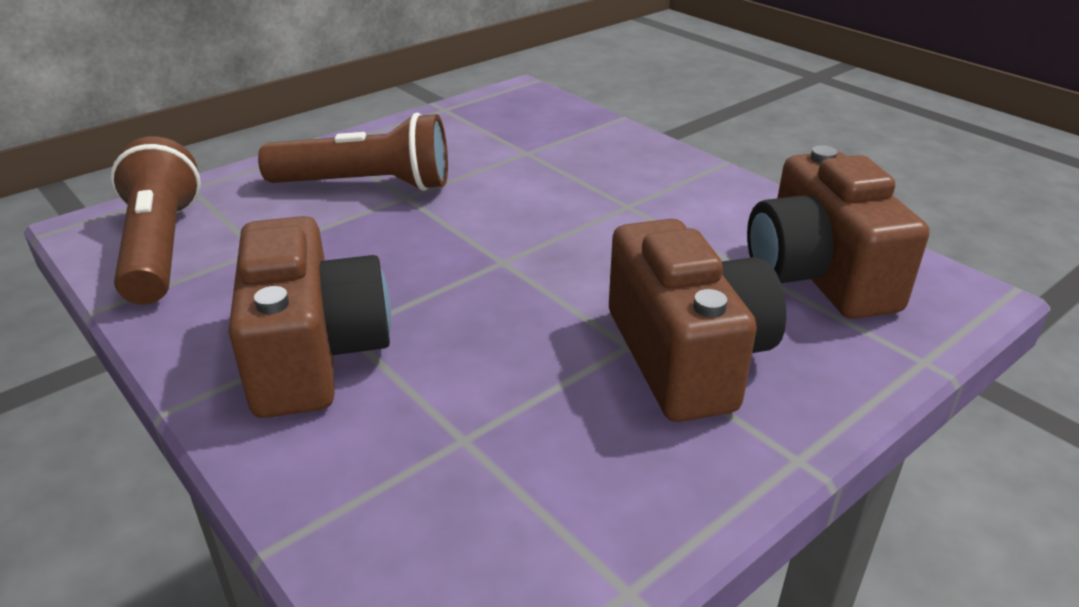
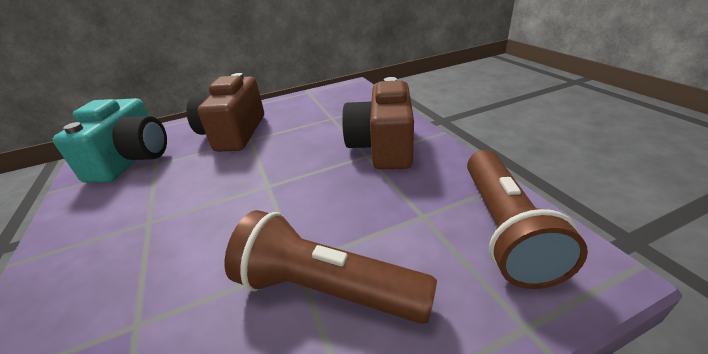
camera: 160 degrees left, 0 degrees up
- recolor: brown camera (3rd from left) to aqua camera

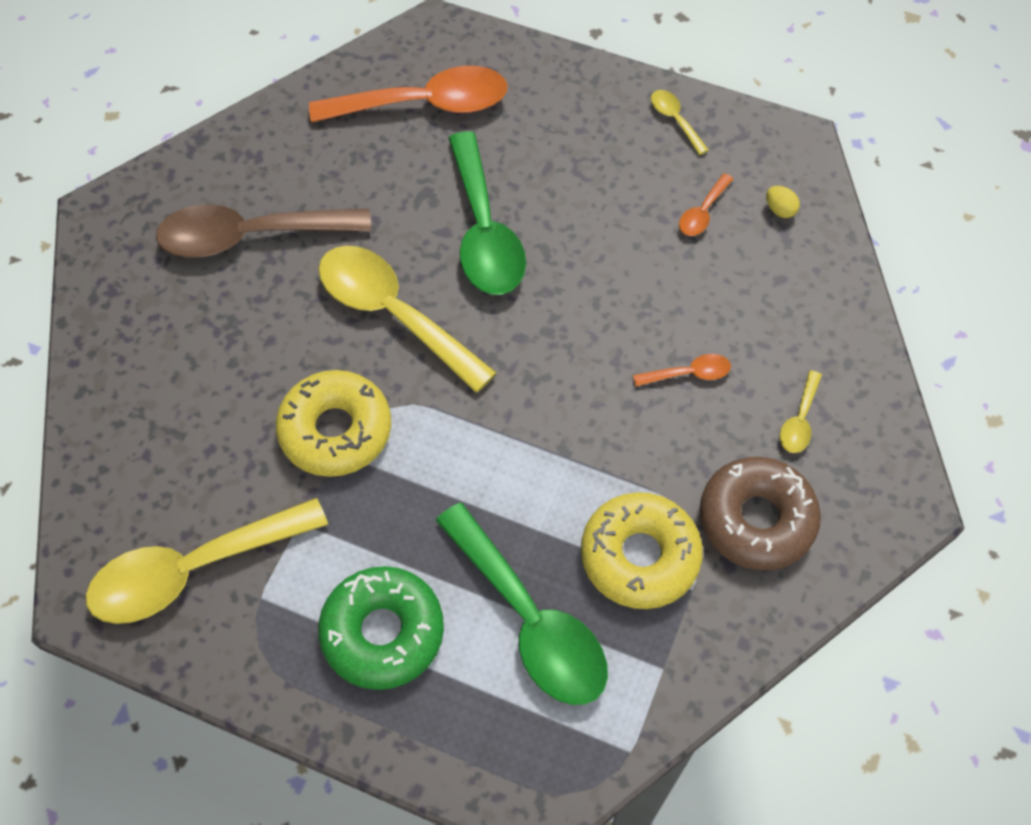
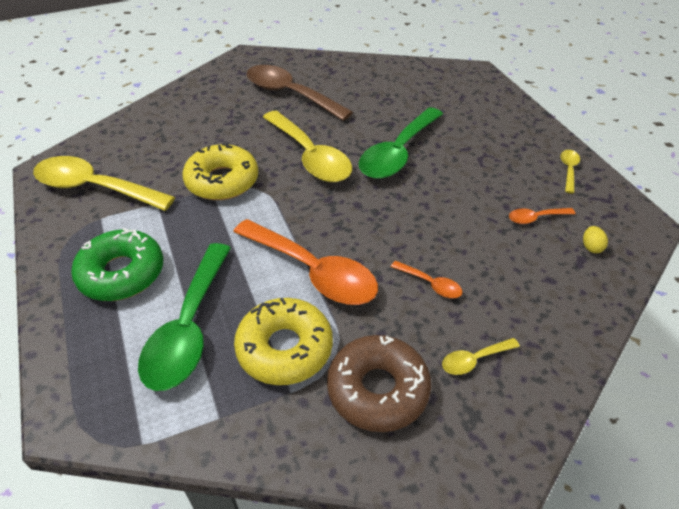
camera: 45 degrees right, 15 degrees down
- move: orange teaspoon (1st from left)
- rotate: bright yellow teaspoon (2nd from left) 150 degrees clockwise

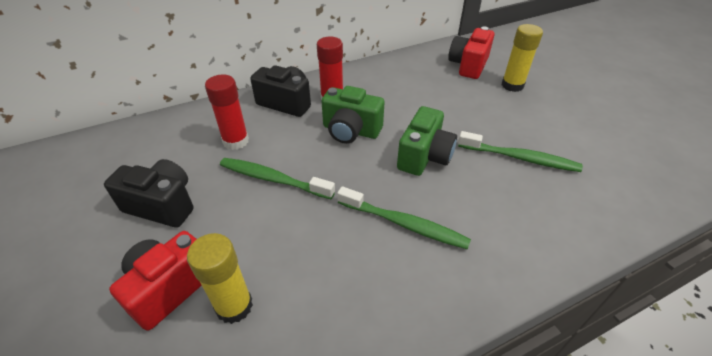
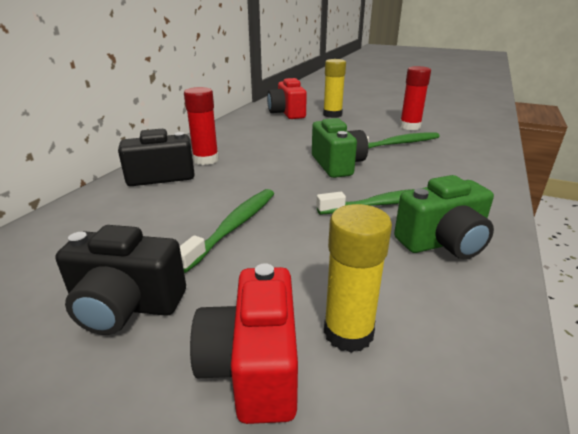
camera: 40 degrees left, 15 degrees down
- rotate: ebony camera (1st from left) 150 degrees counterclockwise
- rotate: emerald toothbrush (1st from left) 135 degrees clockwise
- move: emerald camera (1st from left in the first image) to emerald camera (2nd from left)
- move: scarlet glue (1st from left in the first image) to scarlet glue (2nd from left)

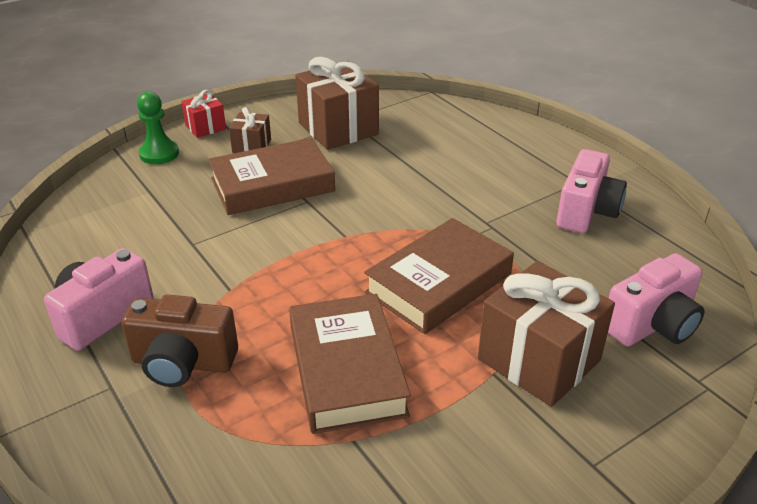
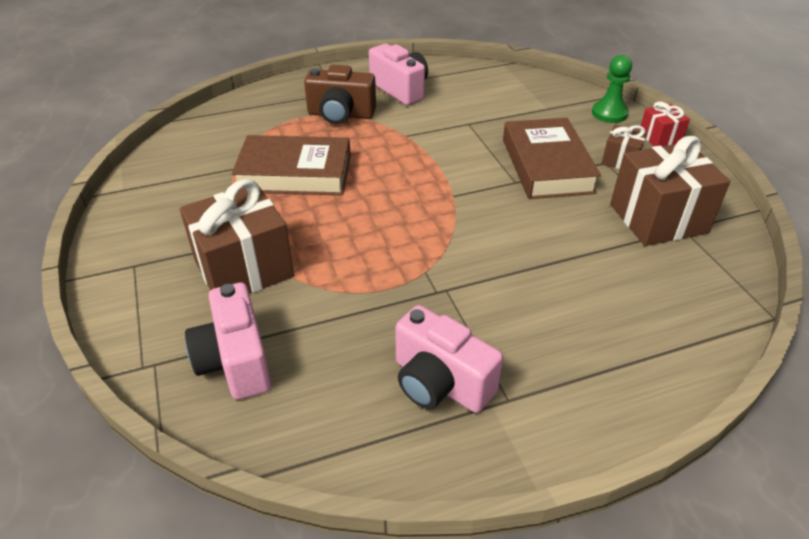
camera: 105 degrees right, 5 degrees up
- rotate: brown camera 105 degrees counterclockwise
- delete: brown hardcover (3rd from left)

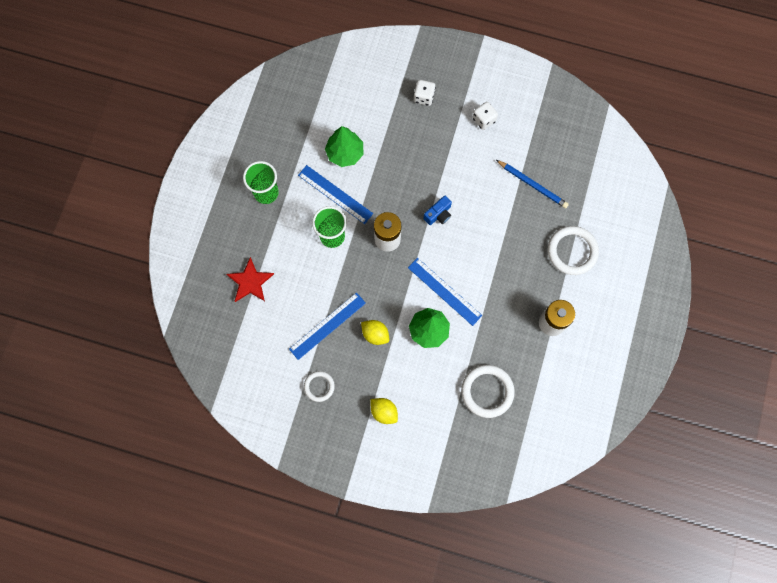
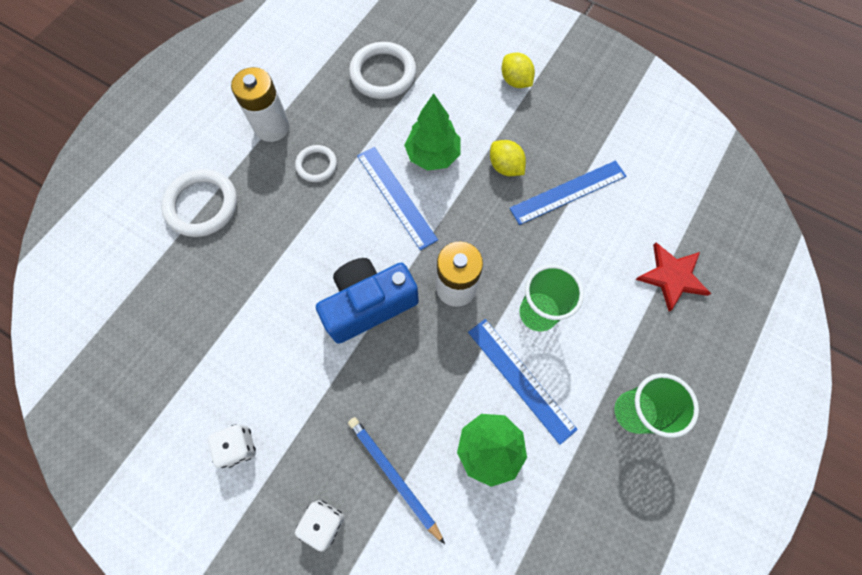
camera: 165 degrees left, 5 degrees down
- move: snow-white hoop (1st from left in the first image) to snow-white hoop (2nd from left)
- resize: royal blue camera x1.98
- move: royal blue pencil

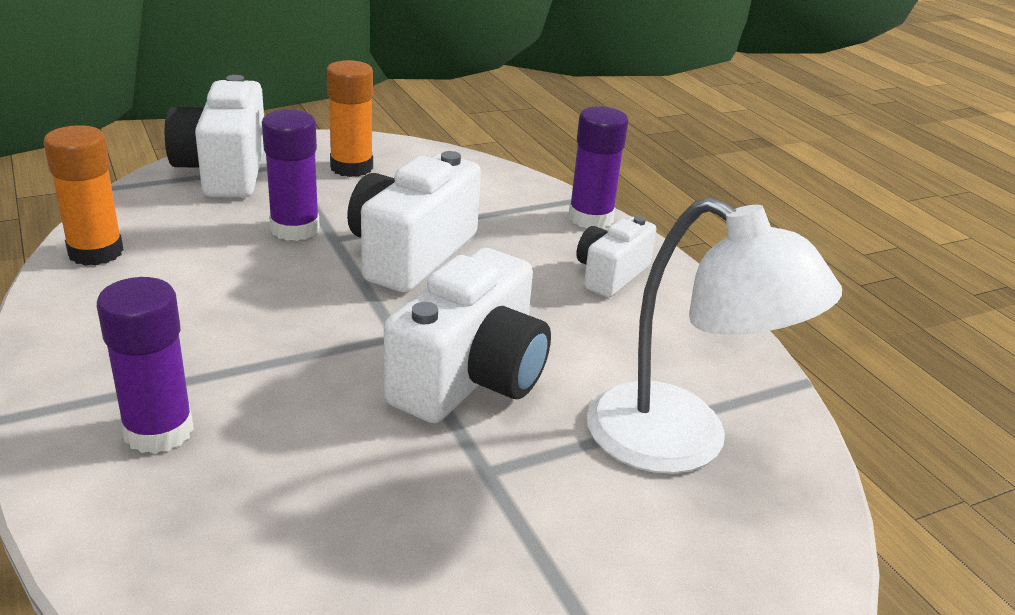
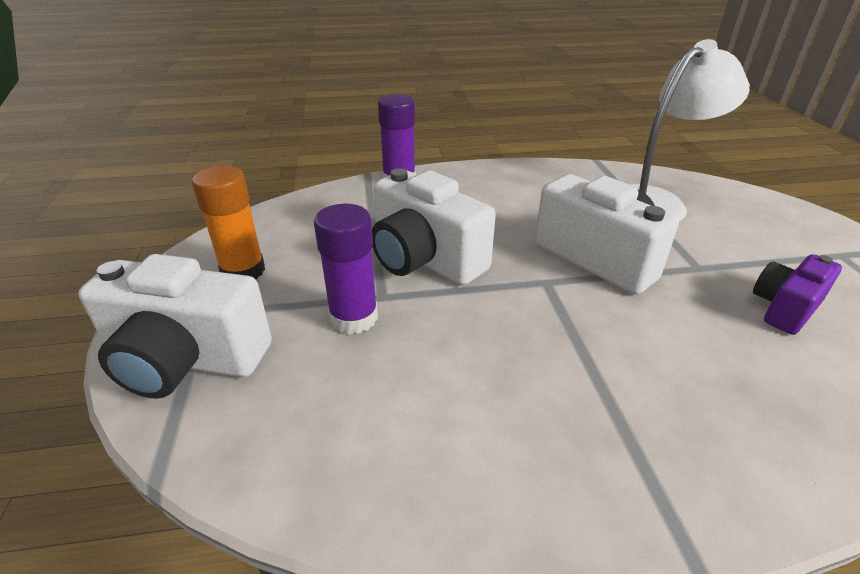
camera: 70 degrees left, 5 degrees up
- insert: violet camera
- delete: orange glue (1st from left)
- delete: violet glue (1st from left)
- delete: snow-white camera (4th from left)

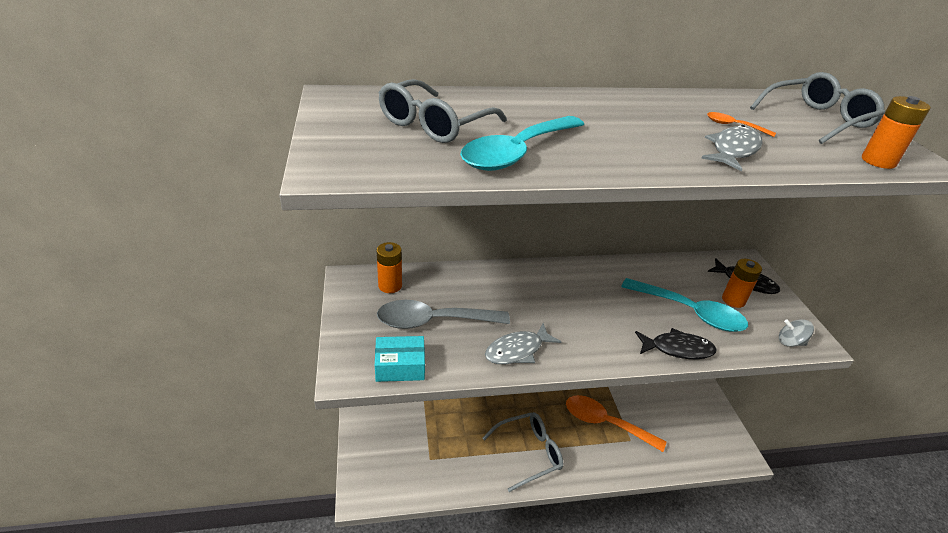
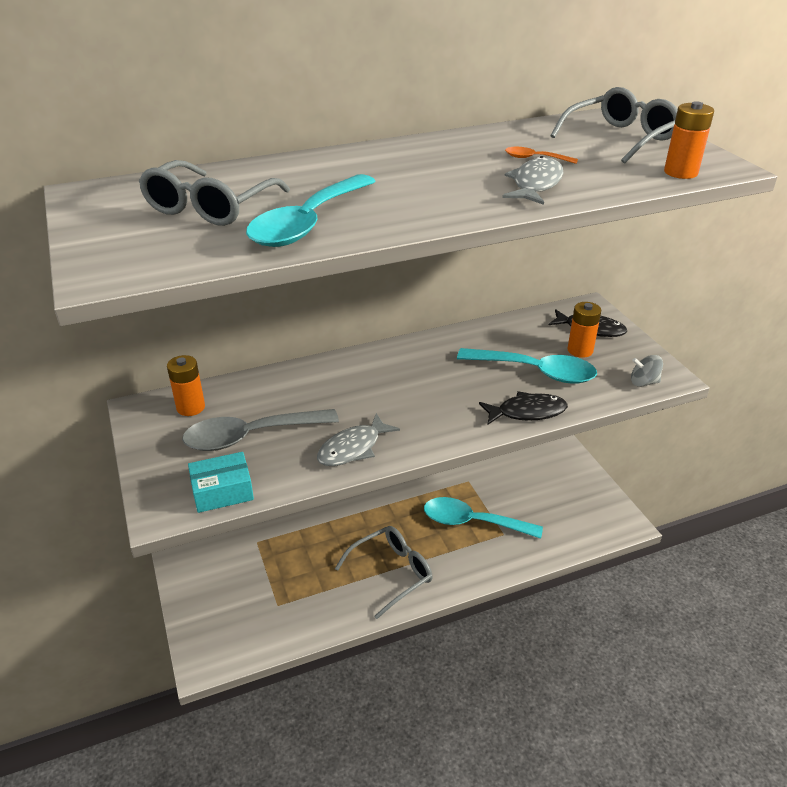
camera: 10 degrees left, 0 degrees up
- recolor: orange teaspoon (1st from left) to aqua teaspoon (2nd from left)

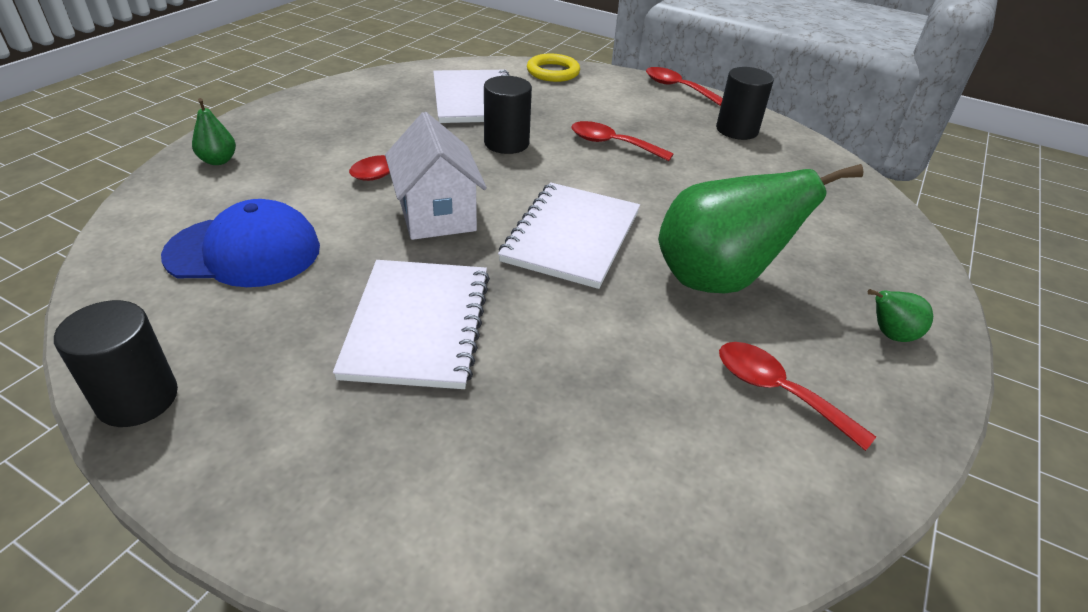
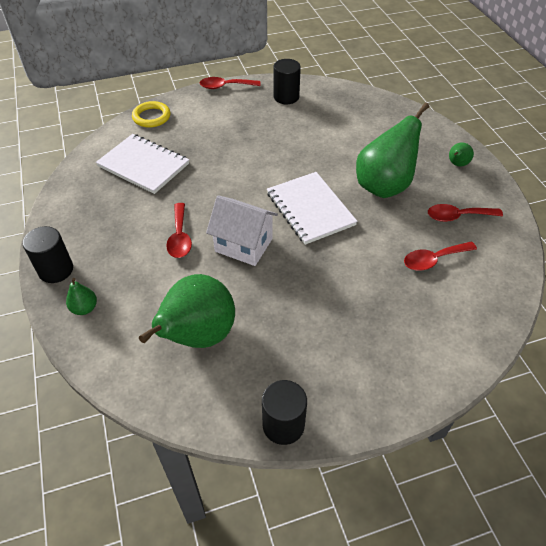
camera: 45 degrees left, 10 degrees up
- move: ebony cylinder (2nd from left in the first image) to ebony cylinder (1st from left)
- replace: royal blue cap to emerald pear fruit (2nd from left)
- move: scarlet teaspoon (2nd from left in the first image) to scarlet teaspoon (3rd from left)
- delete: snow-white exercise book (1st from left)

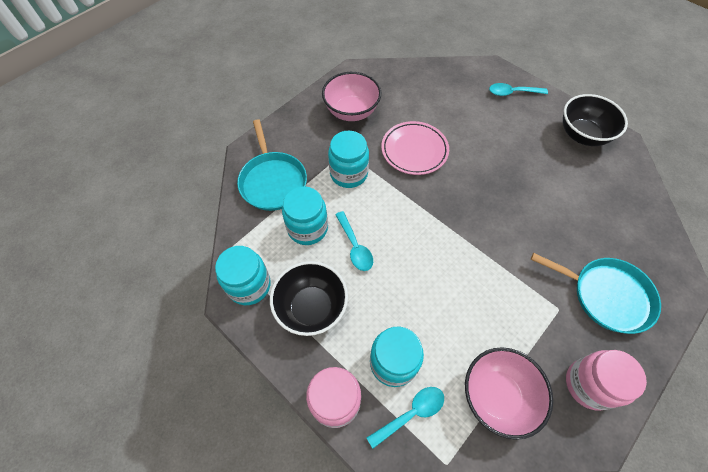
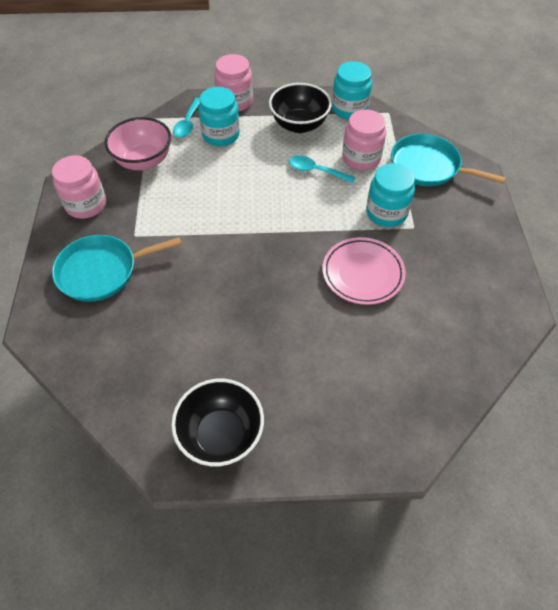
camera: 135 degrees right, 5 degrees down
- recolor: aqua jam jar (2nd from left) to rosy jam jar (3rd from left)
- delete: rosy deep dish (1st from left)
- delete: aqua teaspoon (3rd from left)

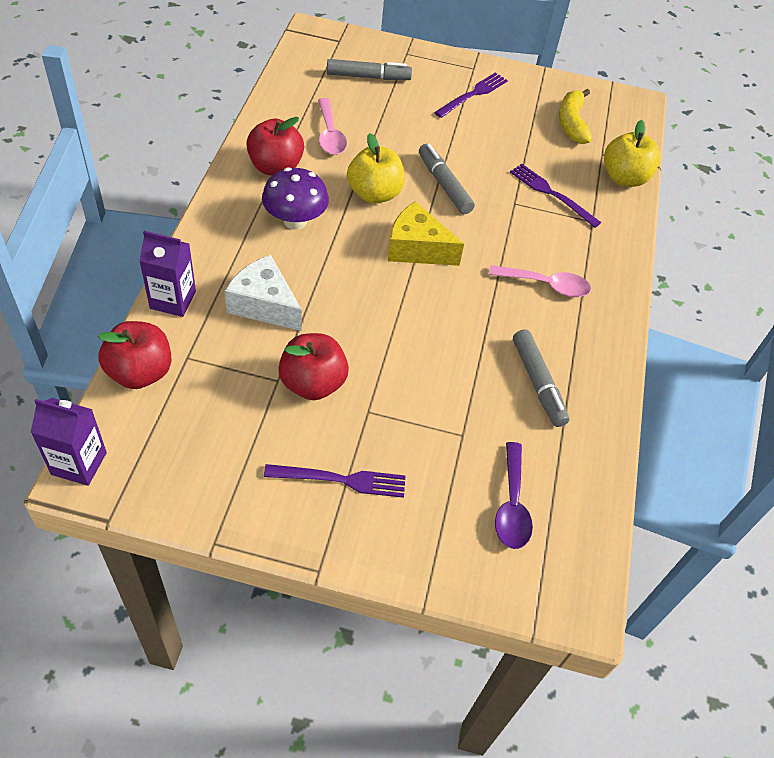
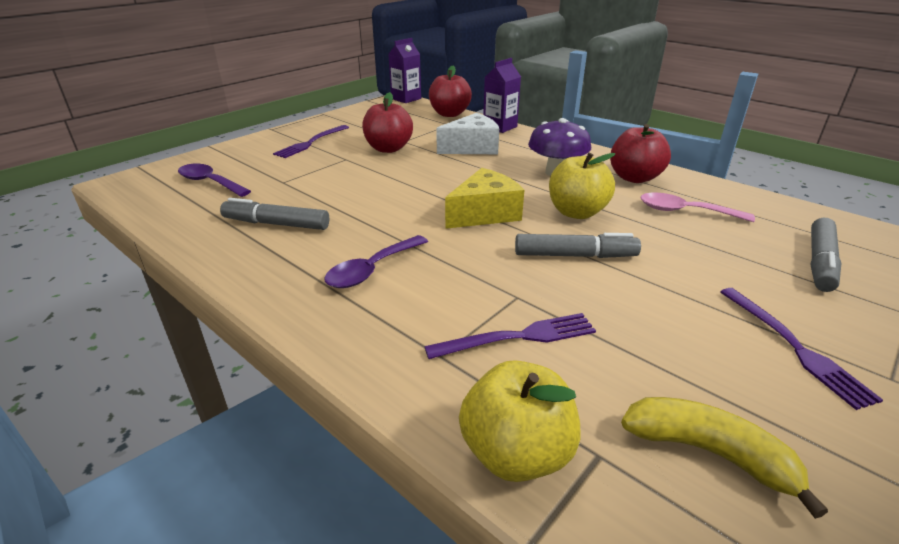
camera: 125 degrees right, 20 degrees down
- recolor: rosy teaspoon (2nd from left) to violet teaspoon (2nd from left)

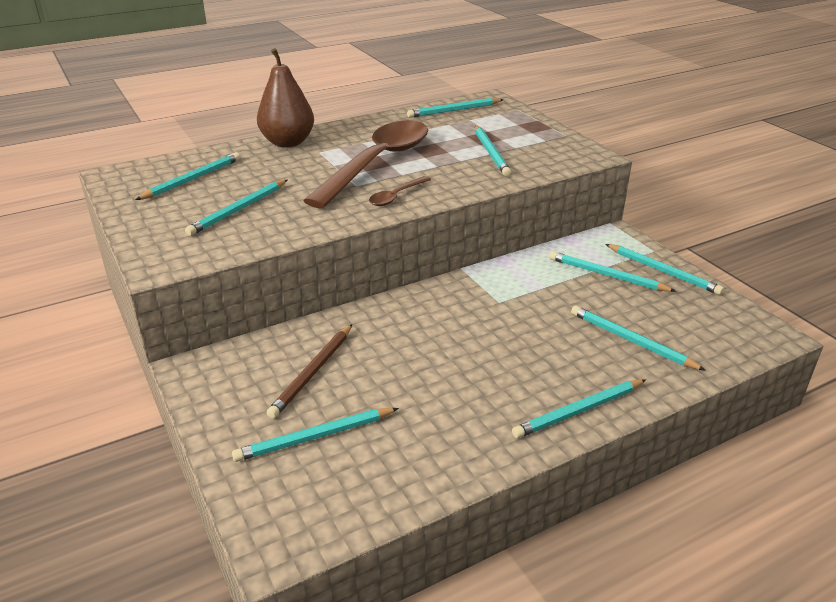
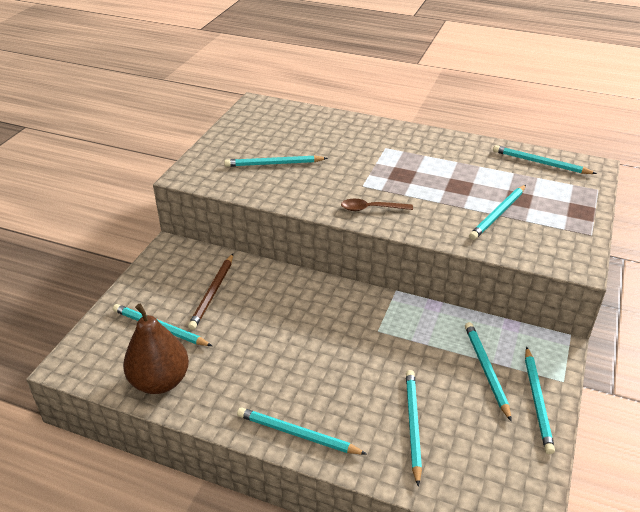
camera: 50 degrees right, 5 degrees up
- move: brown pear fruit
- rotate: brown pencil 60 degrees counterclockwise
- delete: aqua pencil (1st from left)
- delete: brown teaspoon (1st from left)

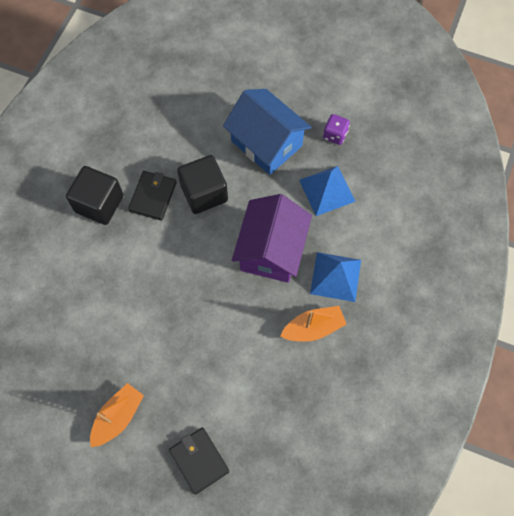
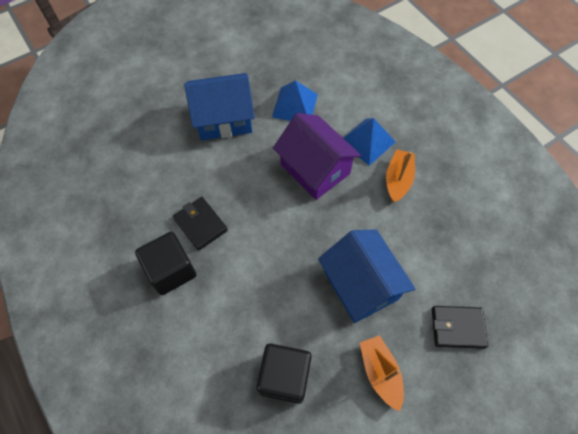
camera: 55 degrees left, 5 degrees down
- move: ebony solid cube (2nd from left)
- insert: royal blue house (2nd from left)
- delete: violet die

